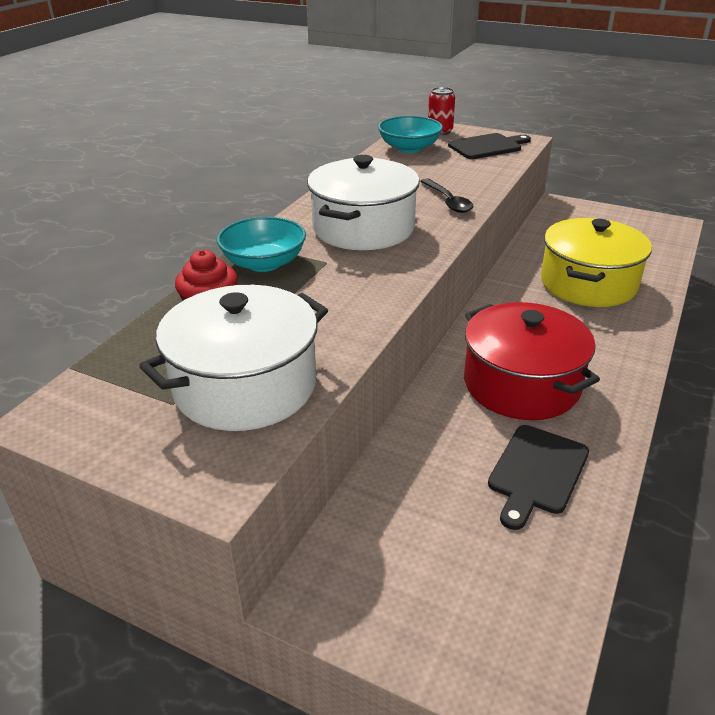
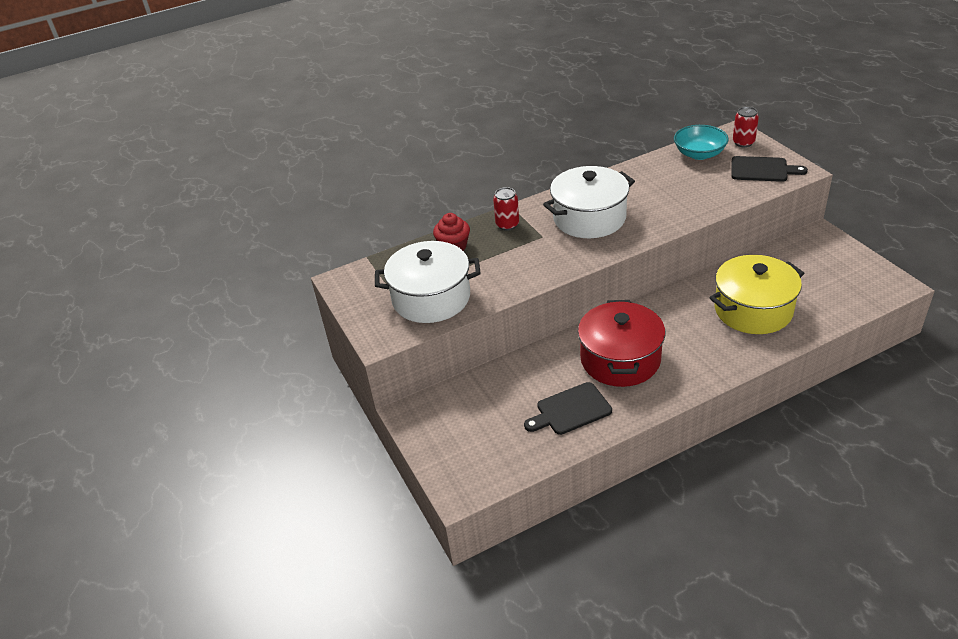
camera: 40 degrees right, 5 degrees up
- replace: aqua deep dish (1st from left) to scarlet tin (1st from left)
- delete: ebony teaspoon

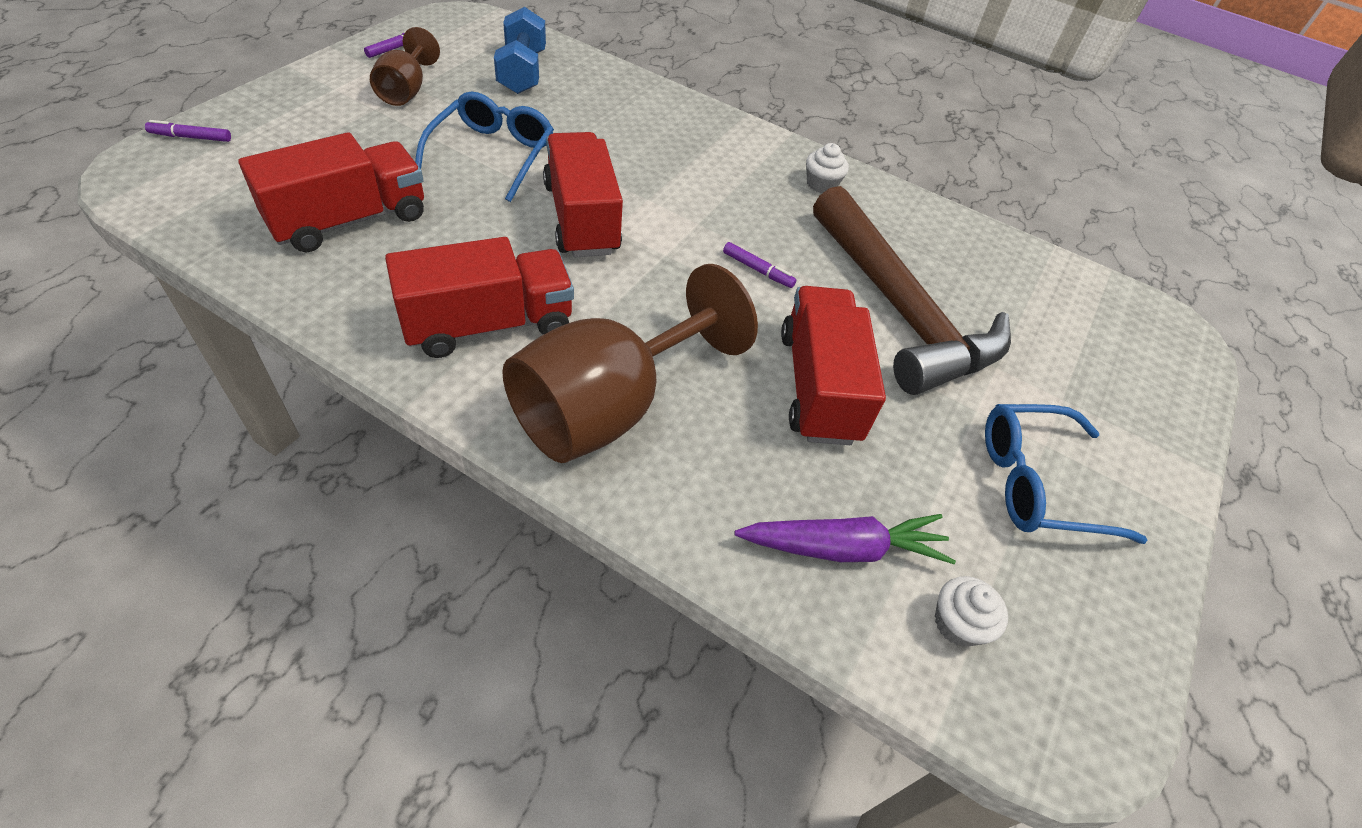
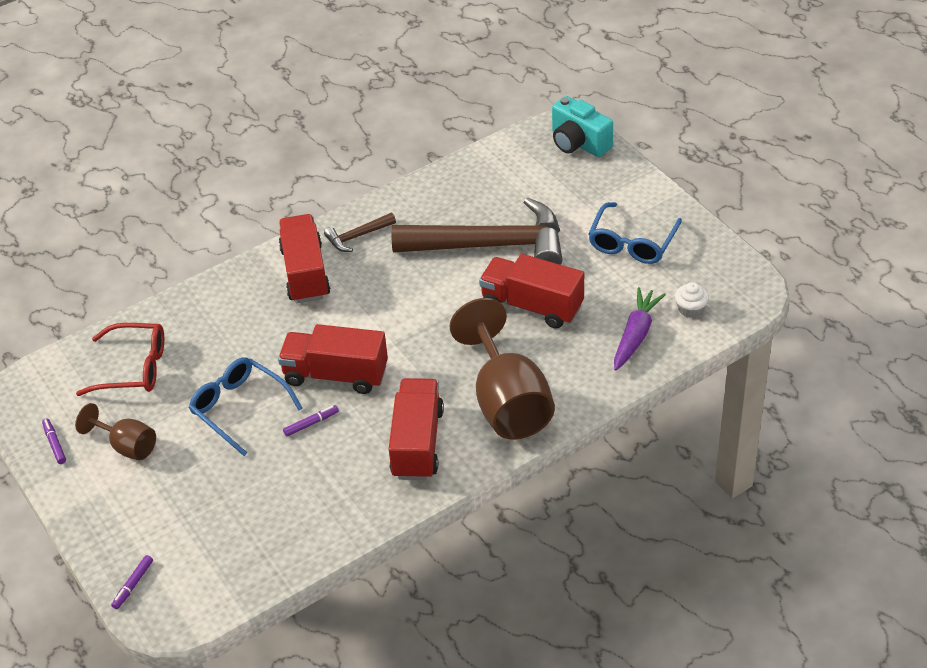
camera: 55 degrees left, 5 degrees down
- replace: royal blue hand weight to scarlet glasses
- move: scarlet toy truck (1st from left)
- move: violet marker pen (3rd from left)
- replace: snow-white fairy cake (1st from left) to brown hammer (1st from left)
- insert: aqua camera

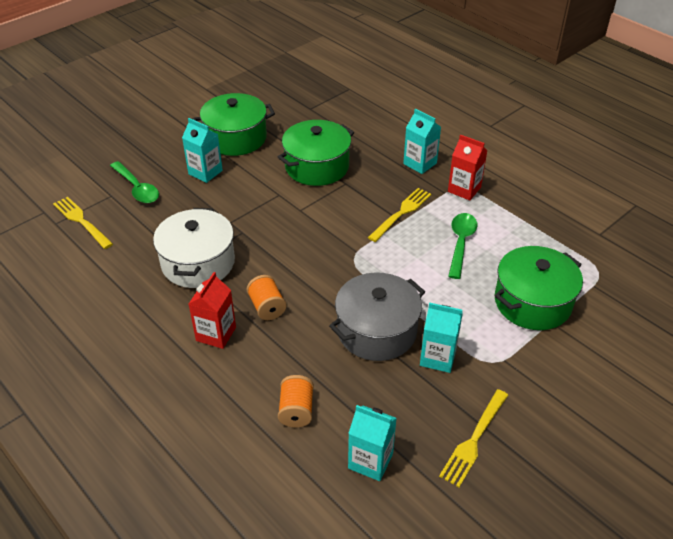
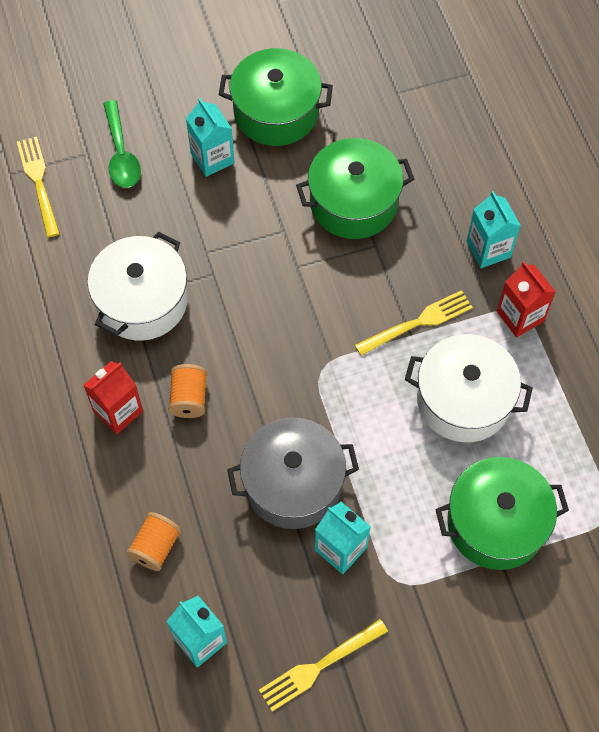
camera: 25 degrees right, 20 degrees up
- replace: emerald teaspoon (2nd from left) to snow-white pot (2nd from left)

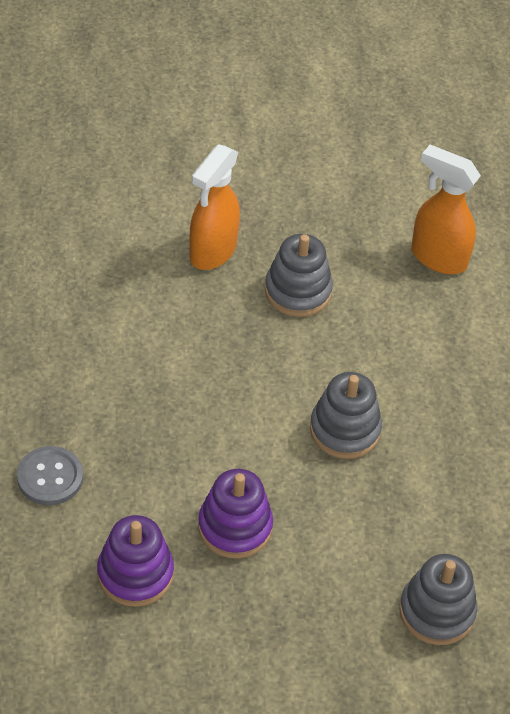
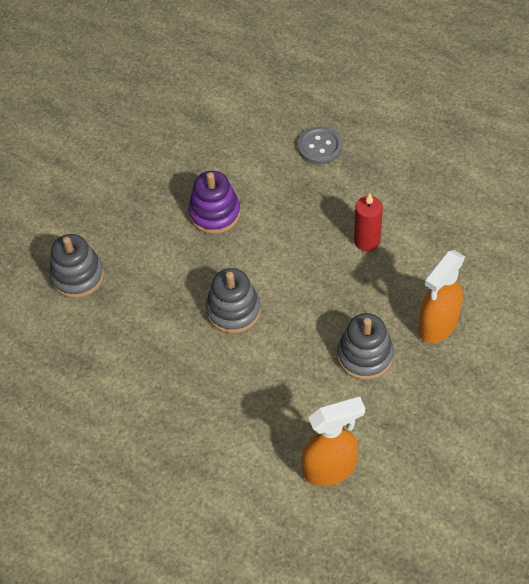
camera: 135 degrees right, 5 degrees up
- insert: scarlet wax candle
- rotate: orange spray bottle (1st from left in the first image) 120 degrees counterclockwise
- delete: violet ring stacker (1st from left)

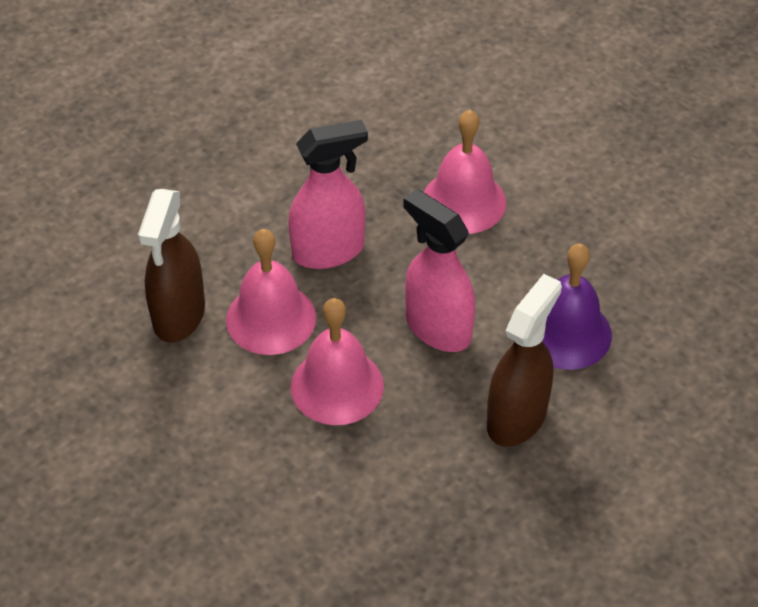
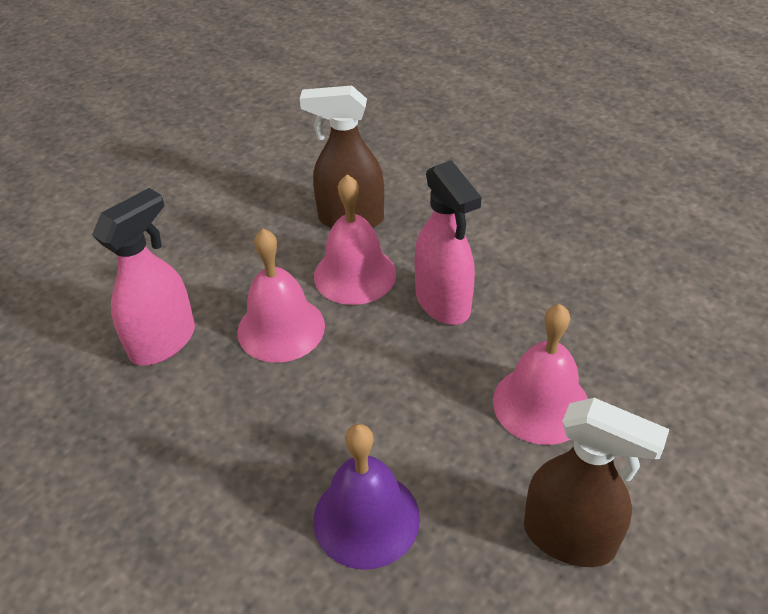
camera: 85 degrees right, 5 degrees down
- move: rosy spray bottle (2nd from left in the first image) to rosy spray bottle (1st from left)
- move: brown spray bottle (2nd from left)

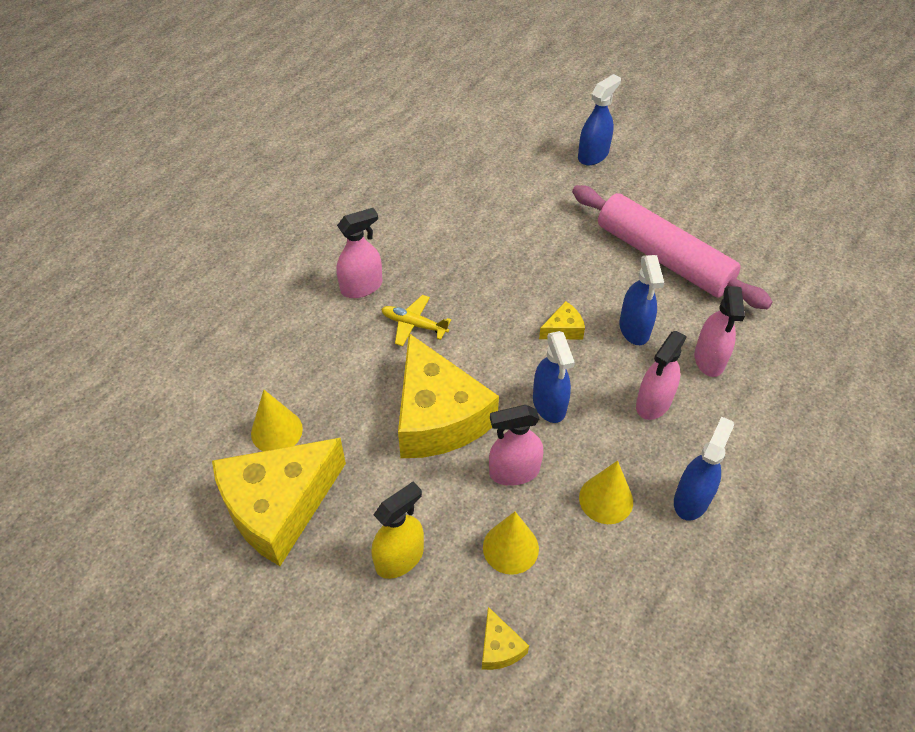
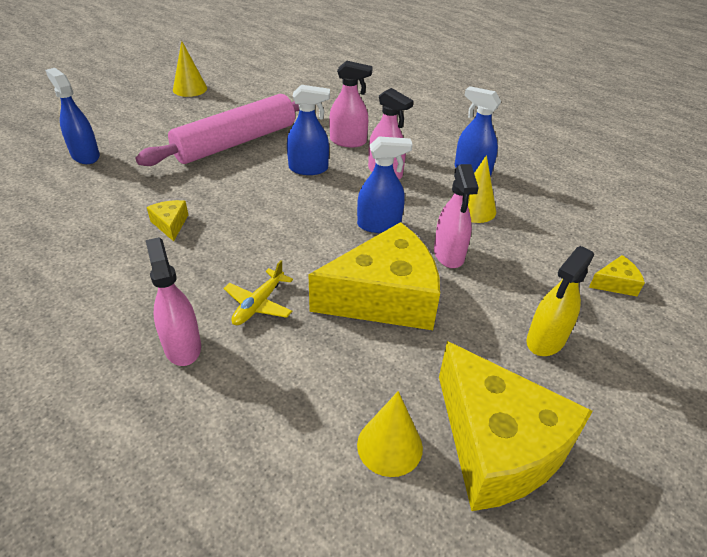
camera: 85 degrees left, 10 degrees down
- move: bright yellow piece of cheese (4th from left in the first image) to bright yellow piece of cheese (1st from left)
- move: bright yellow solid cone (2nd from left in the first image) to bright yellow solid cone (1st from left)
- rotate: bright yellow spray bottle 105 degrees counterclockwise

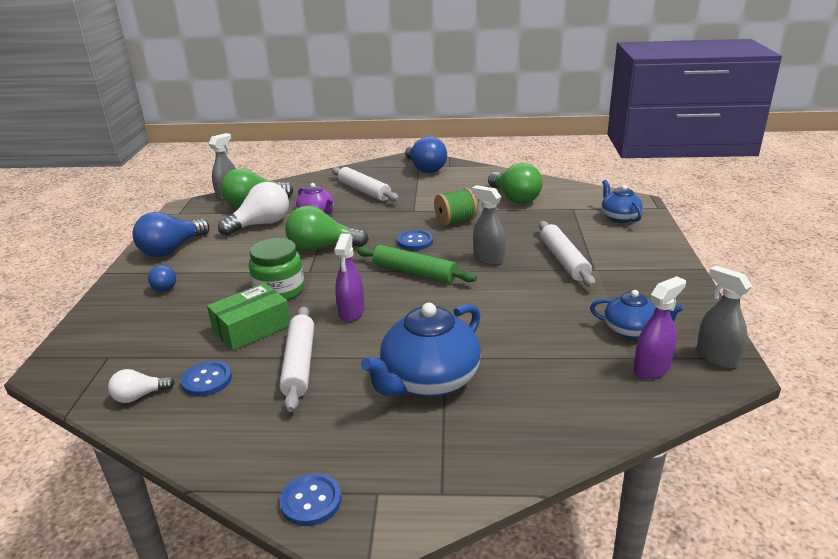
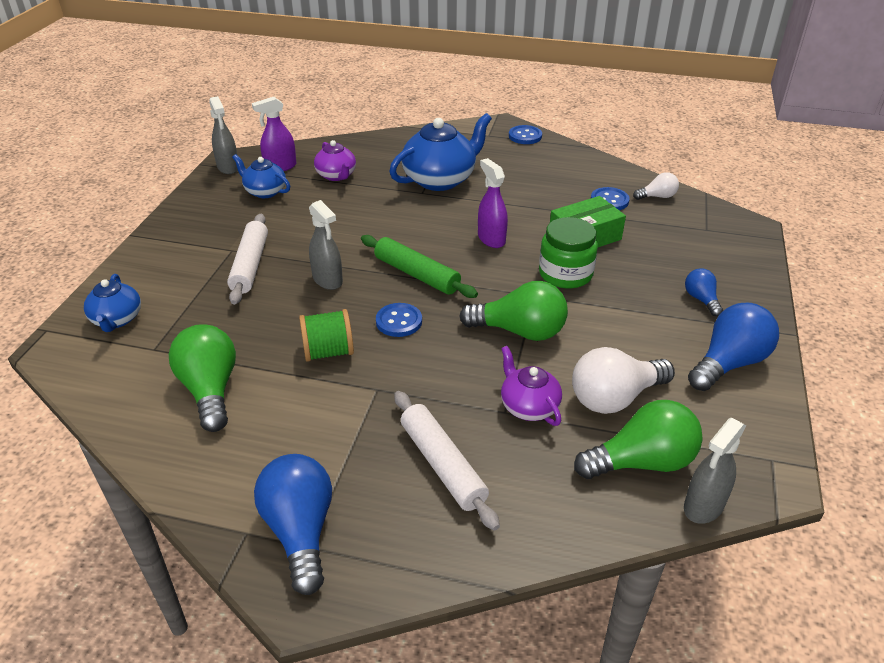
camera: 170 degrees left, 10 degrees up
- insert: violet china teapot (1st from left)
- rotate: violet spray bottle (1st from left in the first image) 45 degrees counterclockwise
- delete: snow-white dough roller (1st from left)

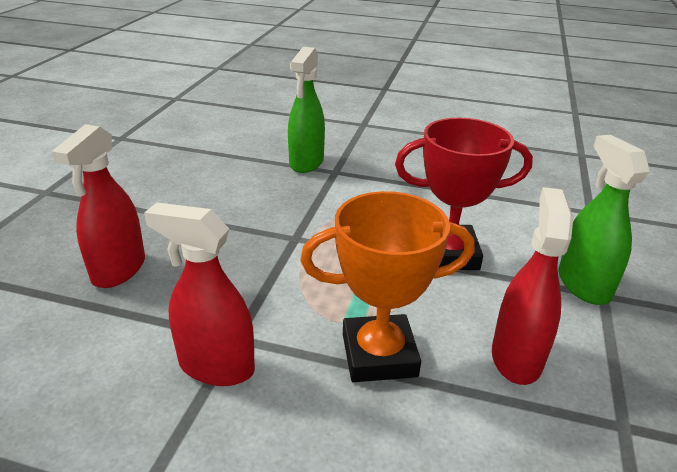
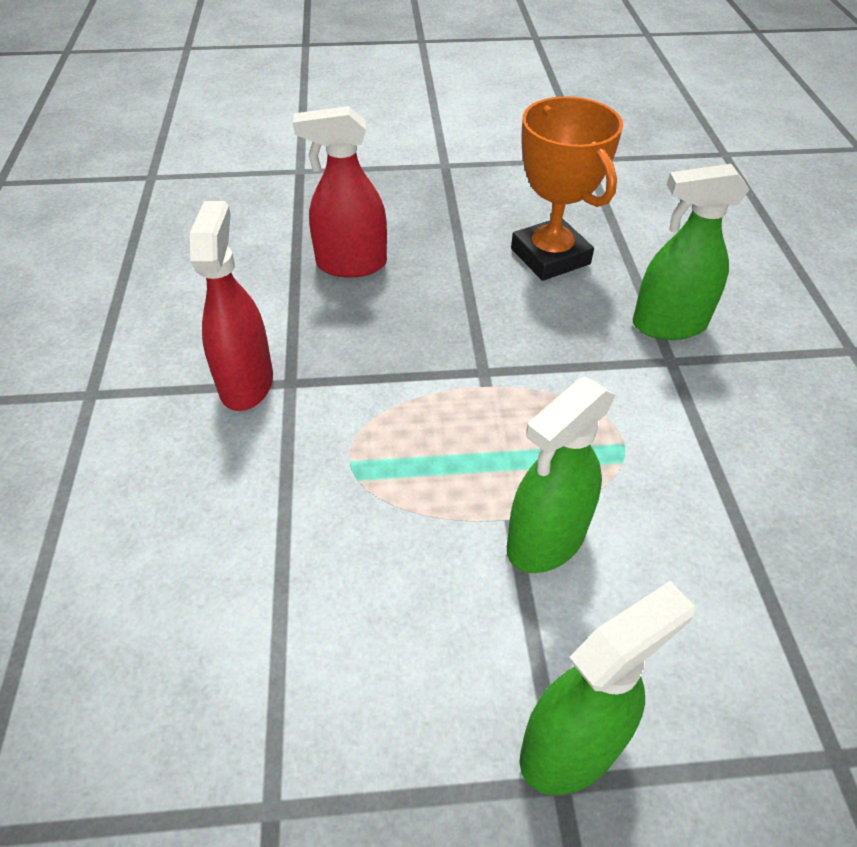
camera: 70 degrees right, 15 degrees up
- replace: scarlet prize cup to emerald spray bottle (1st from left)
- move: orange prize cup
- delete: scarlet spray bottle (3rd from left)

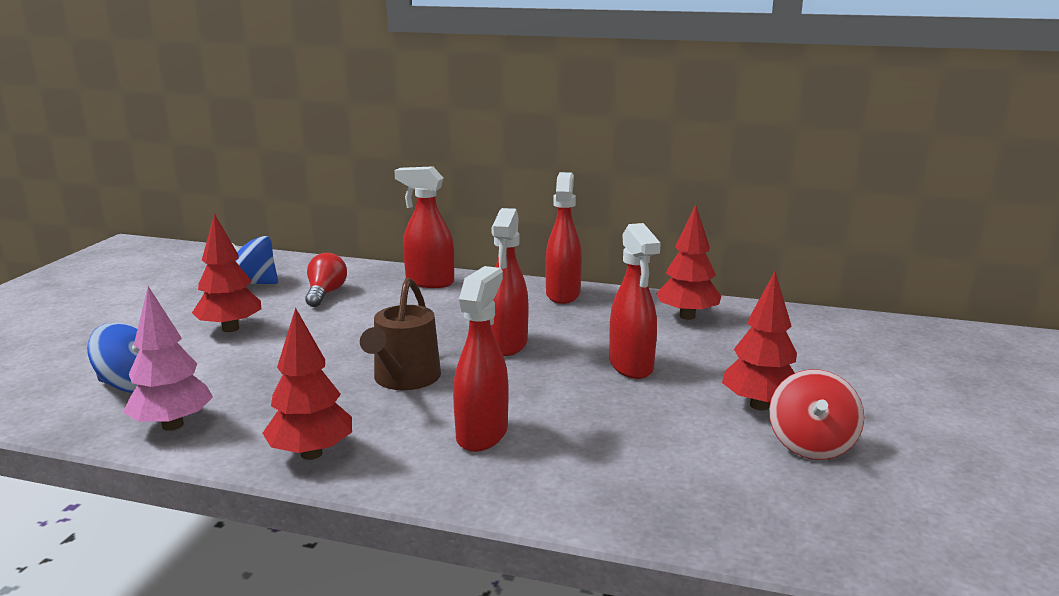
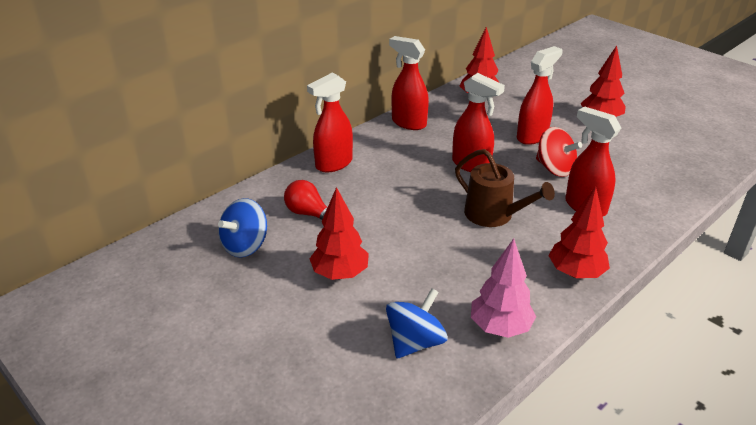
camera: 60 degrees left, 15 degrees up
- rotate: scarlet spray bottle (5th from left in the first image) 60 degrees counterclockwise
- move: scarlet toy top

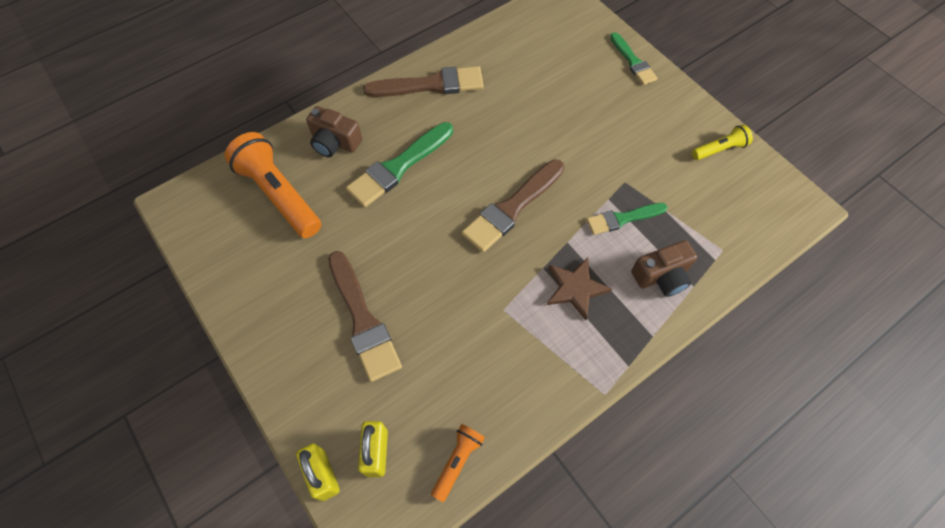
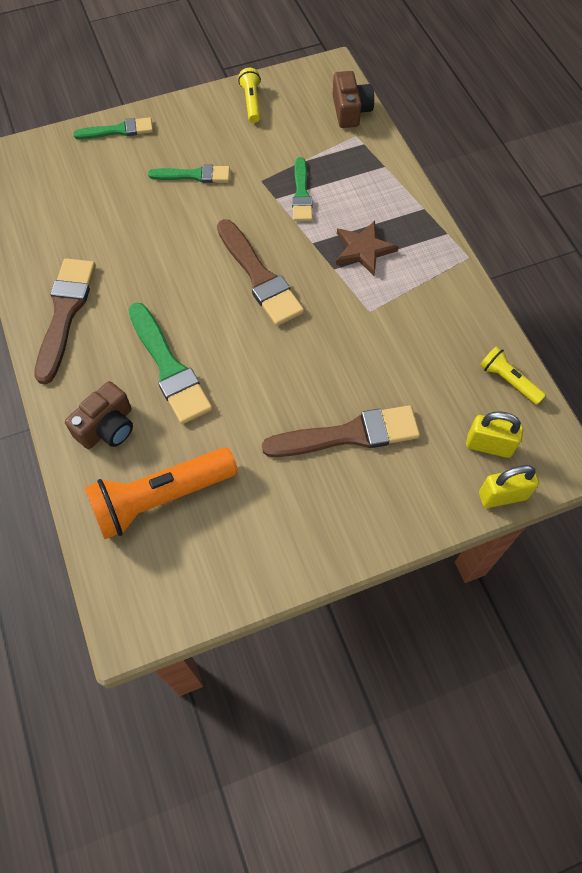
camera: 75 degrees left, 0 degrees up
- insert: emerald paint brush (3rd from left)
- move: brown camera (2nd from left)
- recolor: orange pocket torch (2nd from left) to bright yellow pocket torch (2nd from left)

